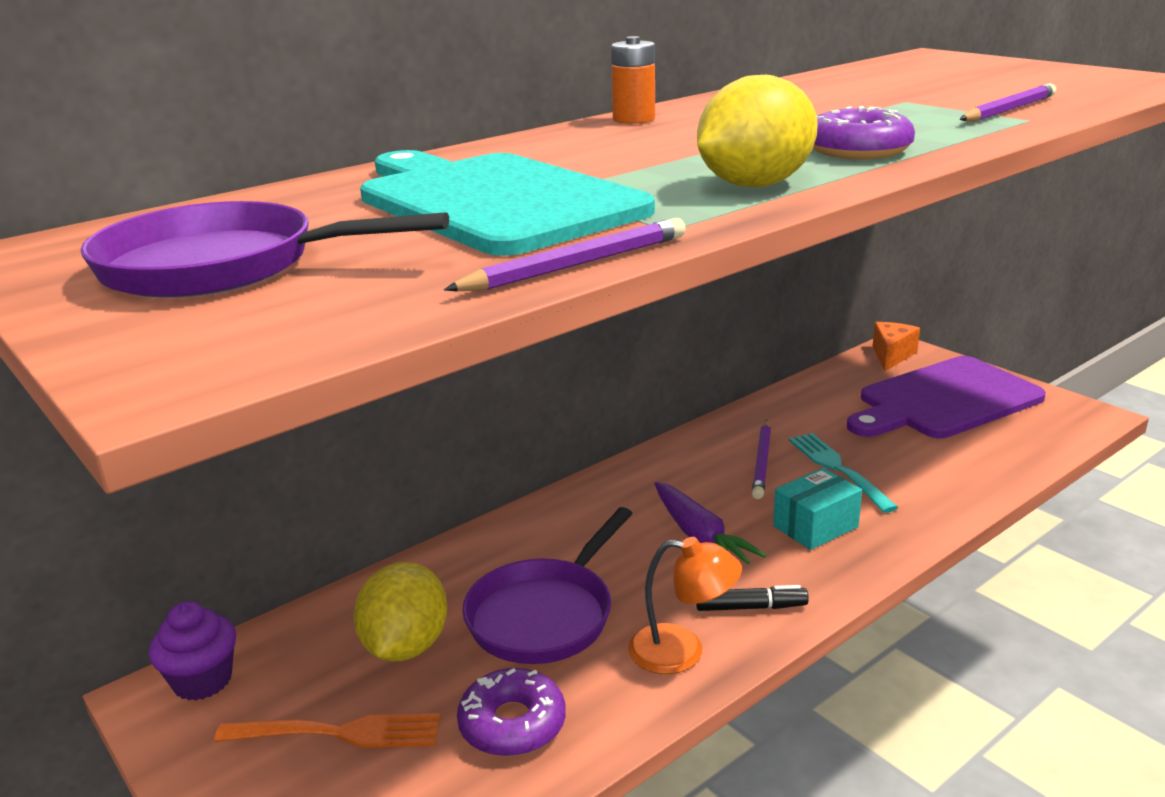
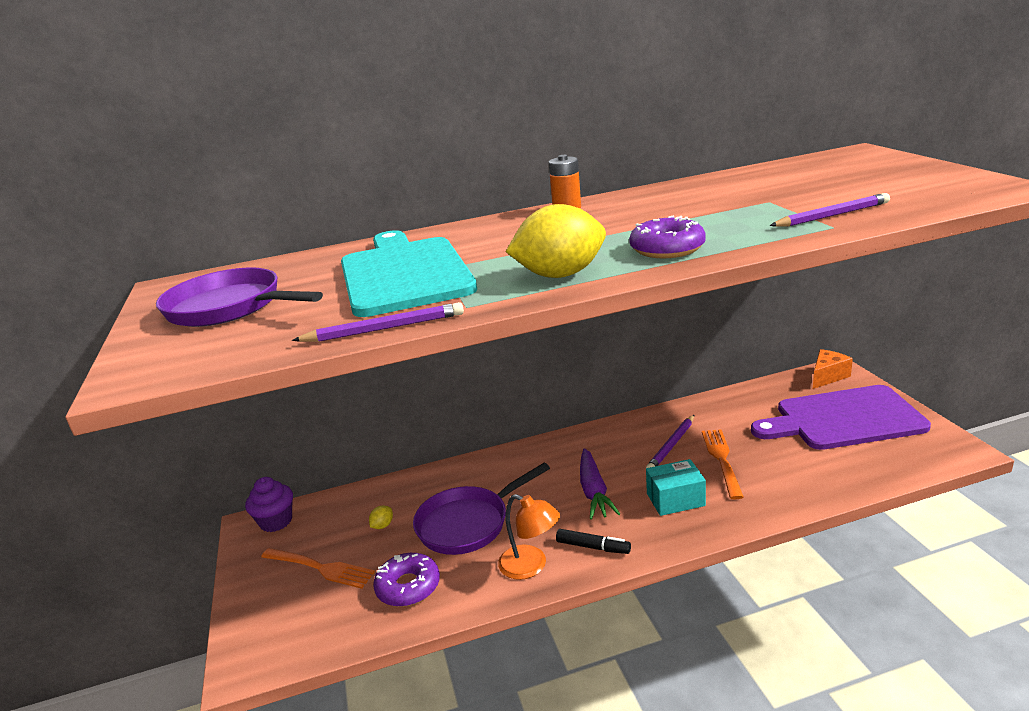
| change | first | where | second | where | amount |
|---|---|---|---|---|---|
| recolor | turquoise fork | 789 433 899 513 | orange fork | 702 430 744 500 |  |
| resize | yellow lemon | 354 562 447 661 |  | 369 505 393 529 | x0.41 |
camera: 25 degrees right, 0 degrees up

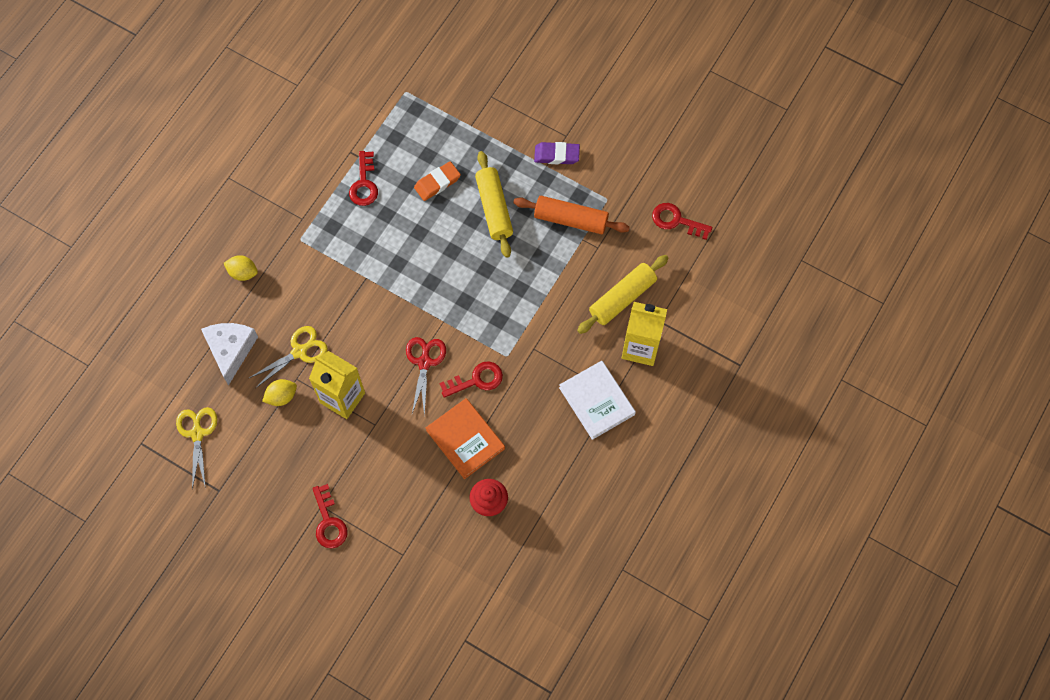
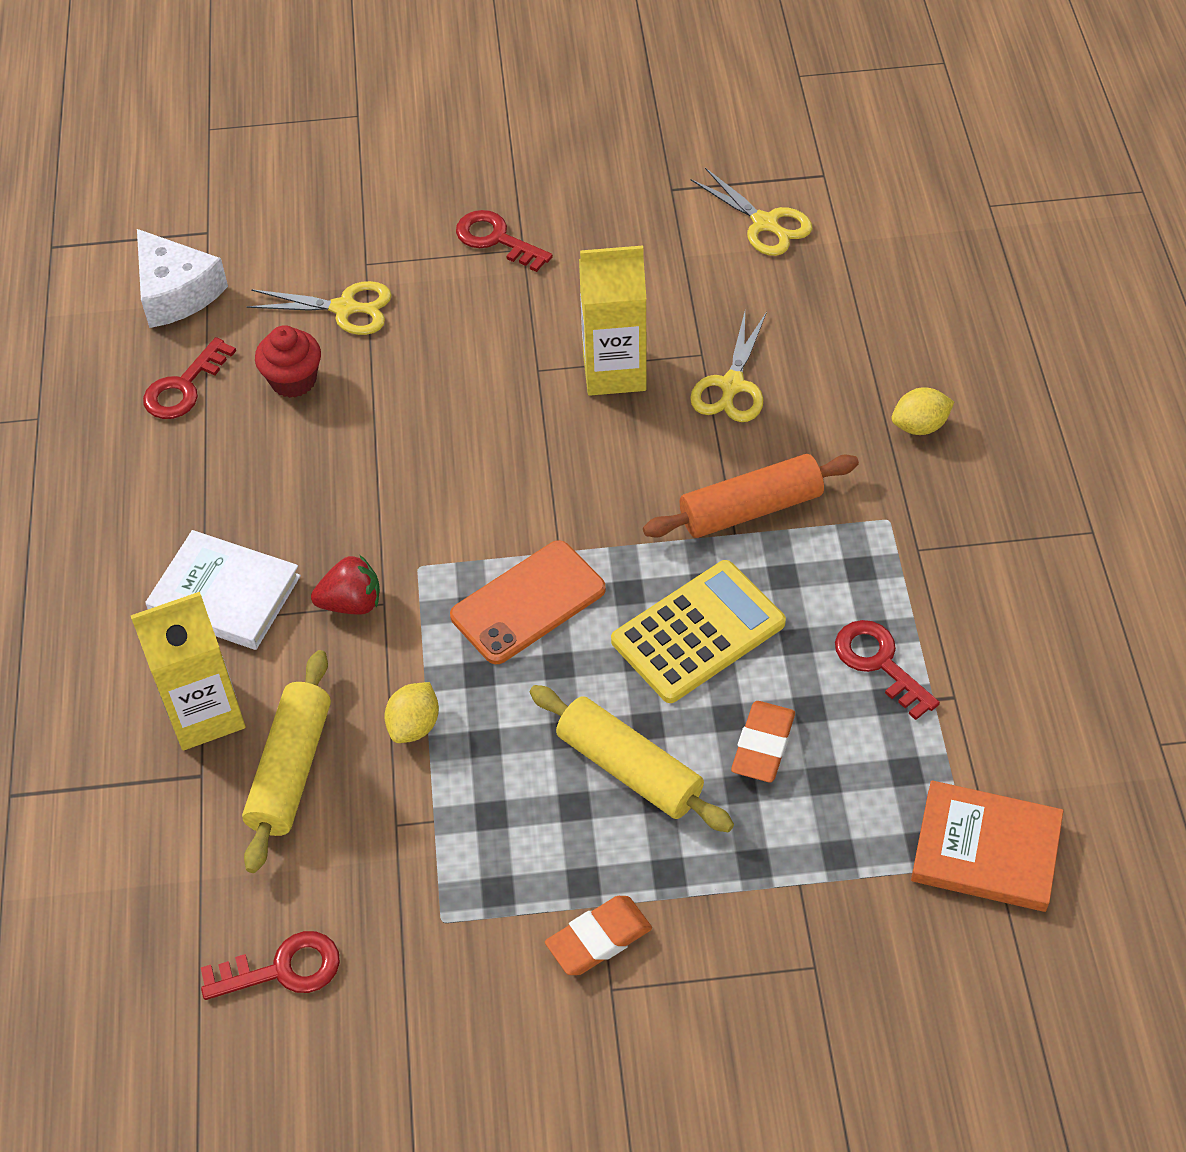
| change | first | where | second | where | amount |
|---|---|---|---|---|---|
| recolor | purple eraser | 534 142 580 164 | orange eraser | 545 896 652 975 |  |
| move | orange rolling pin | 513 196 630 234 |  | 643 454 859 538 |  |
| move | white cheese | 201 323 258 385 |  | 137 229 228 328 |  |
| delete | red scissors | 406 337 446 416 |  |  |  |
| move | red key | 439 361 503 398 |  | 143 337 236 419 |  |
| move | yellow lemon | 262 379 297 406 |  | 385 682 439 743 |  |
| move | orange book | 426 398 505 479 |  | 911 780 1063 912 |  |
| insert |  |  | yellow scissors | 246 281 392 335 |  |
| insert |  |  | orange phone | 450 540 606 664 |  |
| insert |  |  | red strawberry | 311 555 380 615 |  |
| insert |  |  | yellow calculator | 611 560 786 703 |  |
camera: 145 degrees right, 15 degrees down

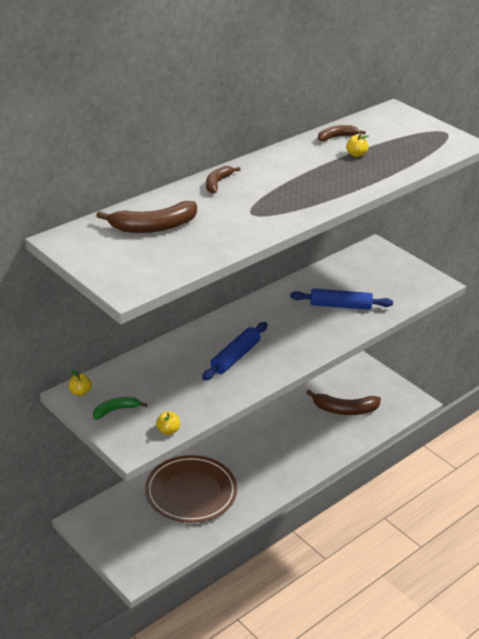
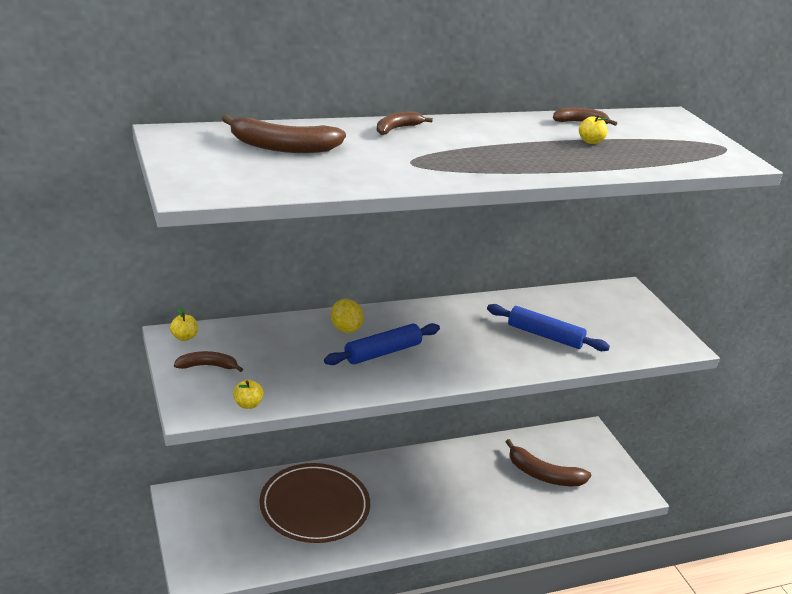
| change | first | where | second | where | amount |
|---|---|---|---|---|---|
| recolor | green banana | 93 397 147 420 | brown banana | 174 351 243 372 |  |
| insert |  |  | yellow lemon | 331 299 364 333 |  |
camera: 20 degrees right, 5 degrees down

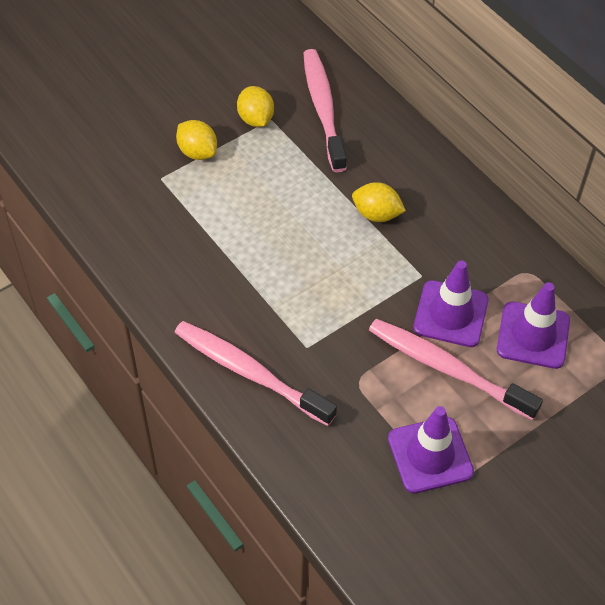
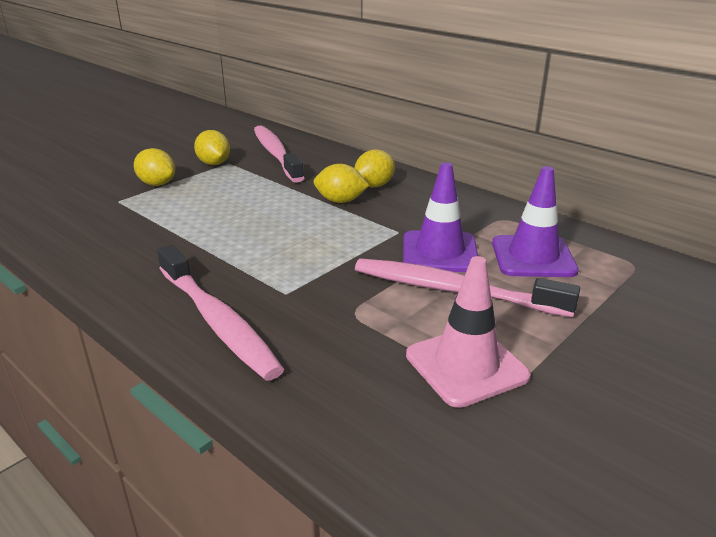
| change | first | where | second | where | amount |
|---|---|---|---|---|---|
| rotate | pink toothbrush | 174 321 337 426 |  | 157 245 284 381 | 150 degrees counterclockwise |
| recolor | purple traffic cone | 388 406 474 494 | pink traffic cone | 406 256 531 408 |  |
| insert |  |  | yellow lemon | 354 149 395 188 |  |
camera: 10 degrees left, 25 degrees down

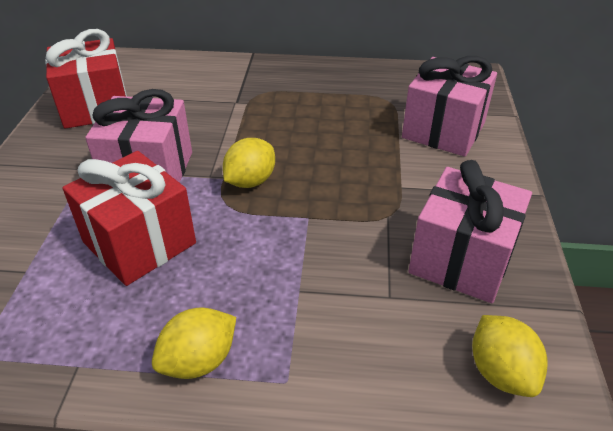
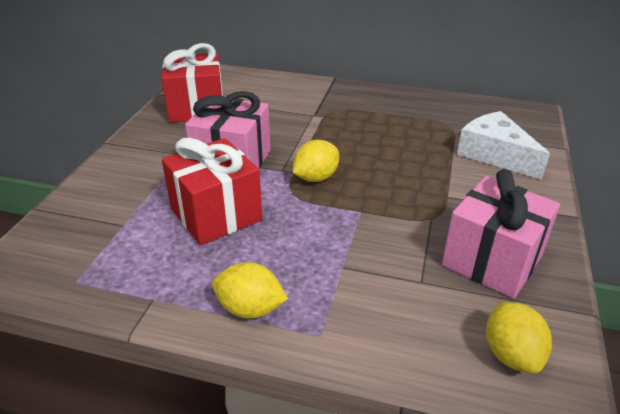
| change | first | where | second | where | amount |
|---|---|---|---|---|---|
| replace | pink gift | 402 56 497 157 | white cheese | 457 111 550 180 |  |
| rotate | yellow lemon | 152 307 236 379 |  | 212 262 288 319 | 45 degrees clockwise |
camera: 10 degrees right, 5 degrees down

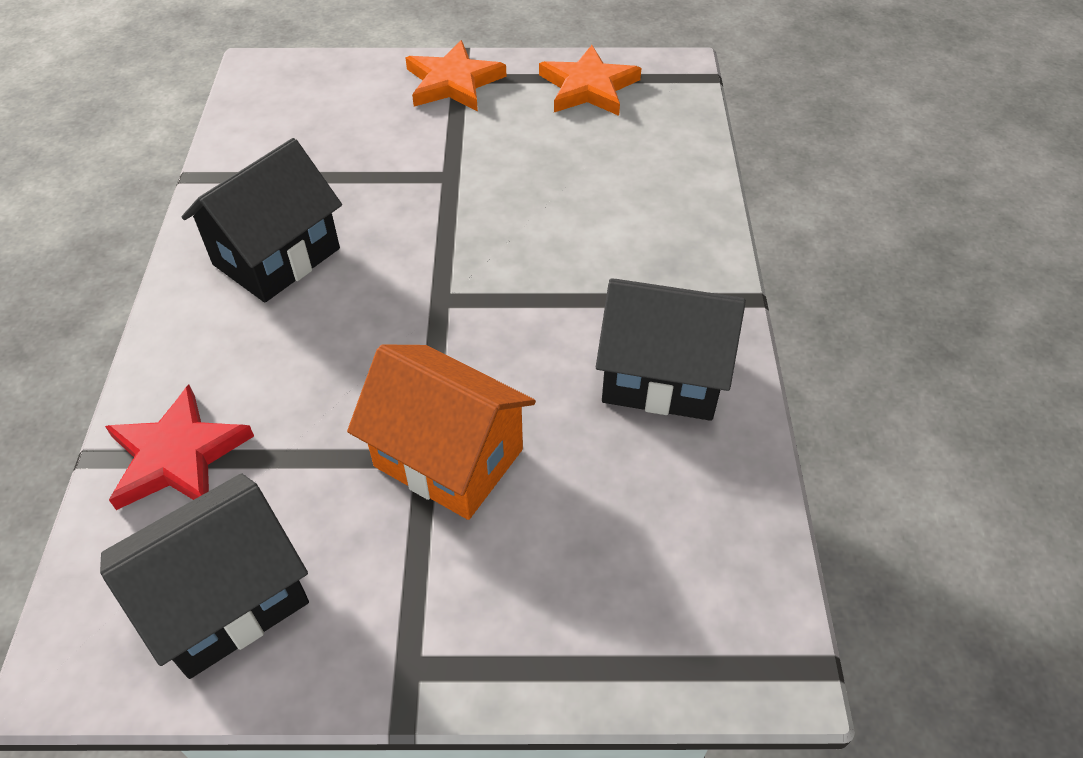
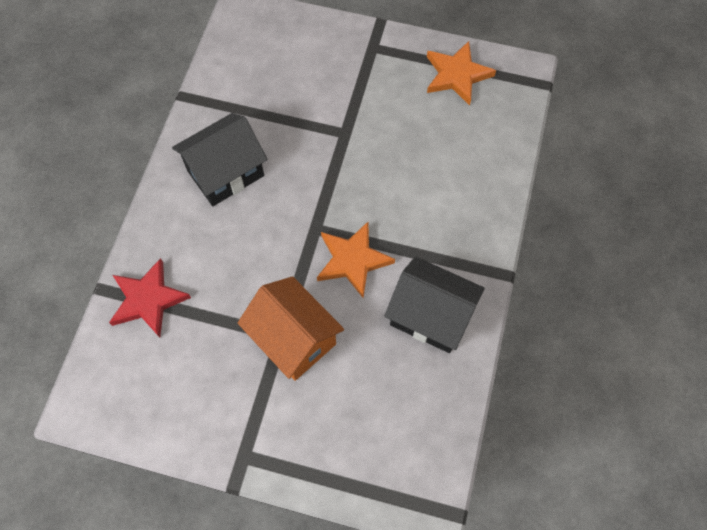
| change | first | where | second | where | amount |
|---|---|---|---|---|---|
| move | orange star | 405 40 506 111 |  | 317 222 395 298 |  |
| delete | black house | 100 473 309 679 |  |  |  |
camera: 15 degrees right, 15 degrees up

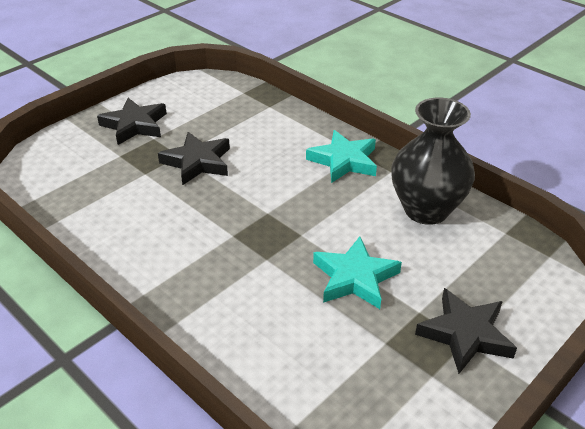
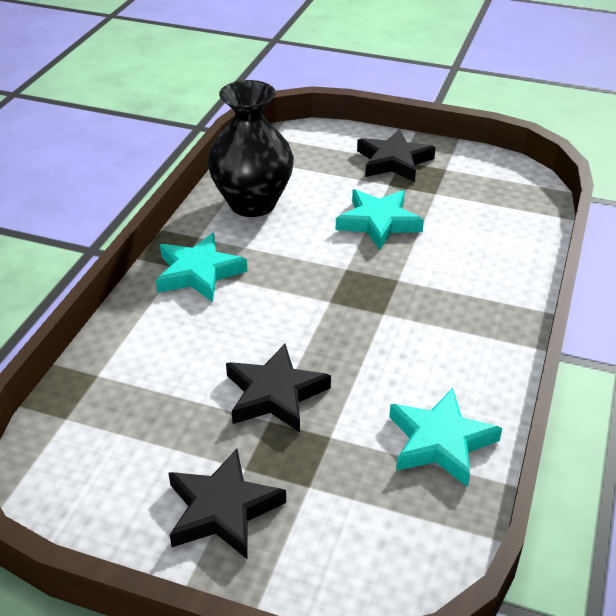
| change | first | where | second | where | amount |
|---|---|---|---|---|---|
| insert |  |  | turquoise star | 389 388 502 487 |  |
camera: 115 degrees left, 0 degrees up

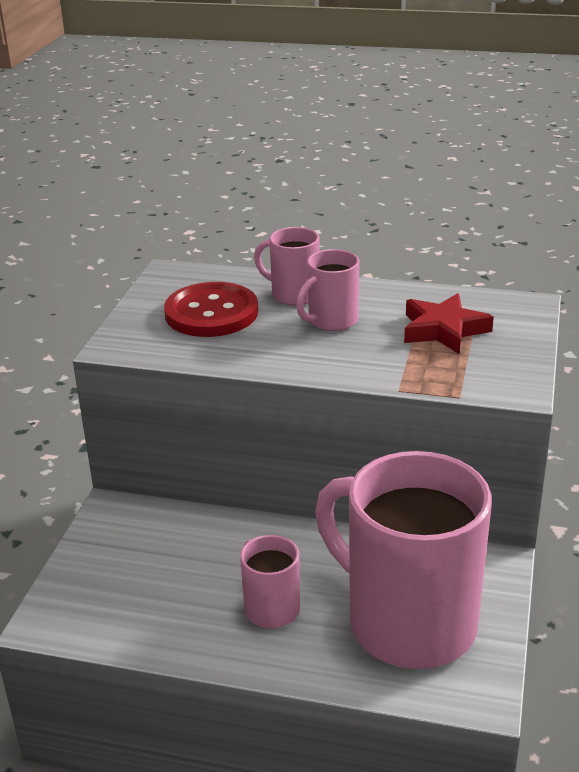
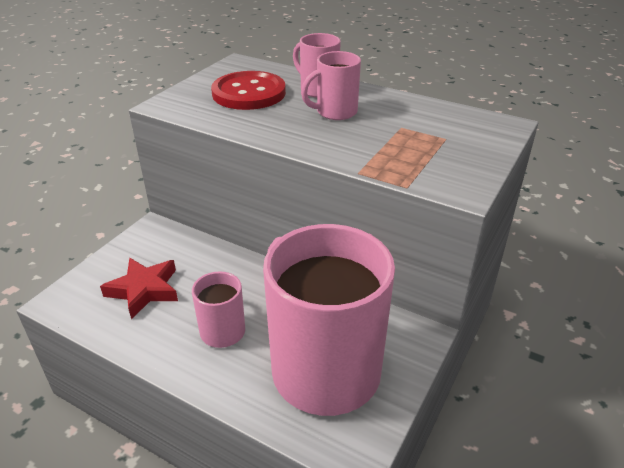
| change | first | where | second | where | amount |
|---|---|---|---|---|---|
| move | red star | 404 293 494 354 |  | 100 258 178 319 |  |
camera: 15 degrees right, 5 degrees up

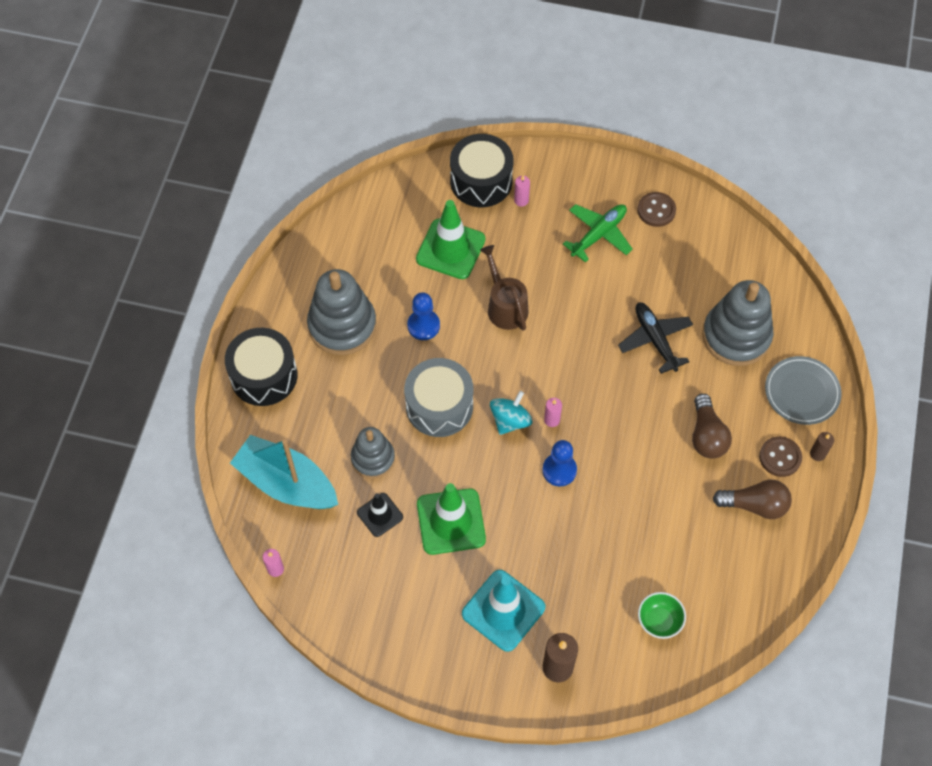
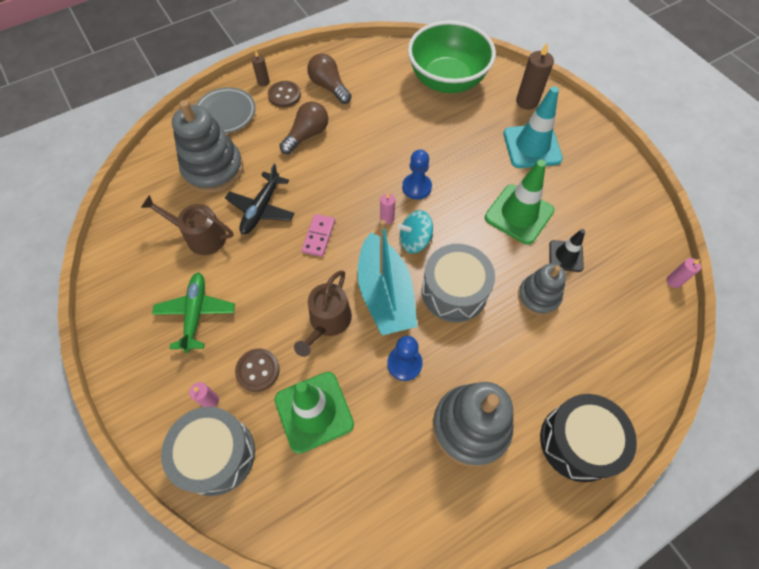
| change | first | where | second | where | amount |
|---|---|---|---|---|---|
| recolor | black drum | 450 134 514 207 | grey drum | 161 407 255 496 |  |
| move | brown button | 637 192 676 227 |  | 235 349 280 392 |  |
| rotate | green plane | 563 204 633 263 |  | 152 272 235 353 | 90 degrees clockwise |
| move | turquoise boat | 230 435 338 509 |  | 357 220 417 335 |  |
| resize | green bowl | 638 592 686 639 |  | 408 21 496 93 | x2.41 |
| insert |  |  | brown watering can | 141 195 233 255 |  |
| insert |  |  | pink domino | 302 214 335 257 |  |
camera: 135 degrees left, 0 degrees up

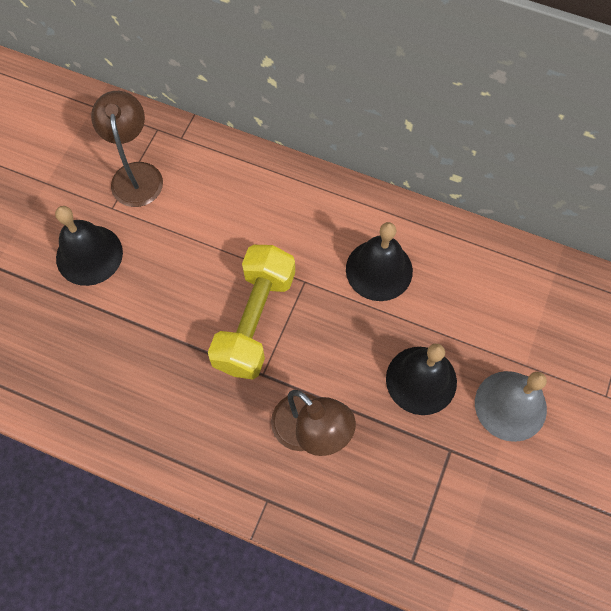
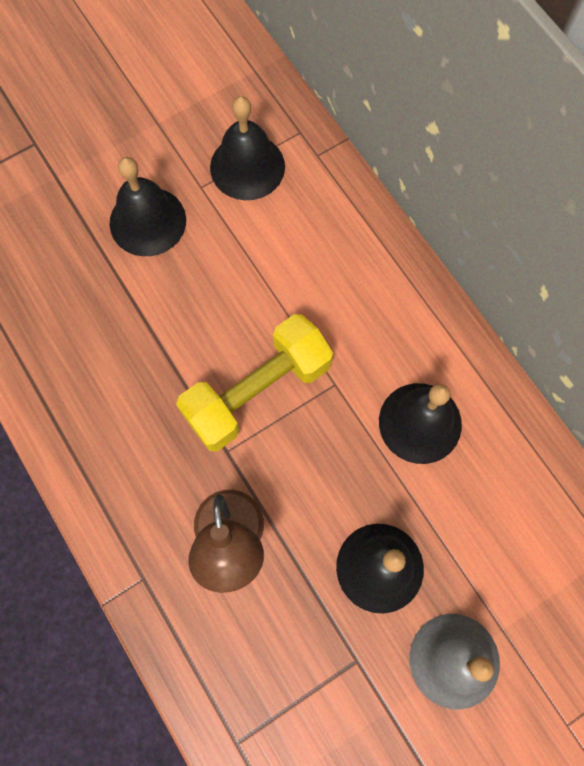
| change | first | where | second | where | amount |
|---|---|---|---|---|---|
| replace | brown lamp | 91 91 163 207 | black bell | 210 96 285 200 |  |
camera: 35 degrees right, 5 degrees up

